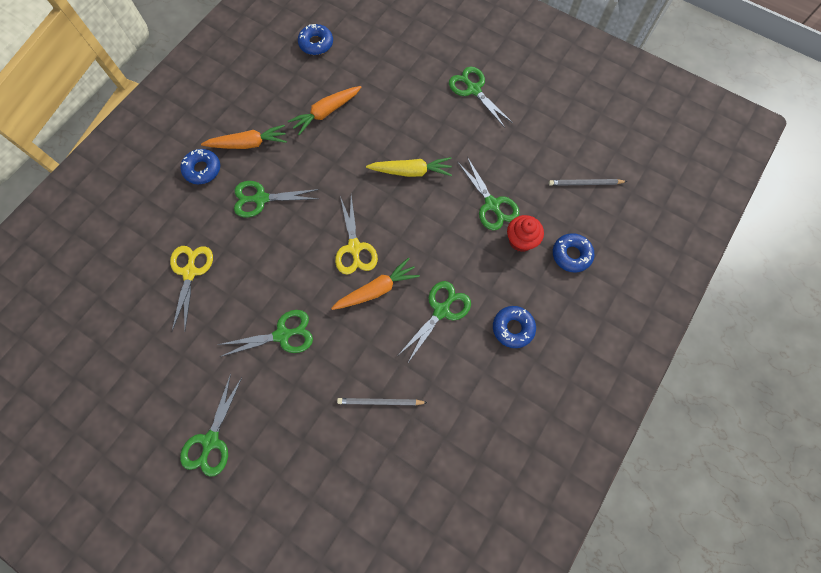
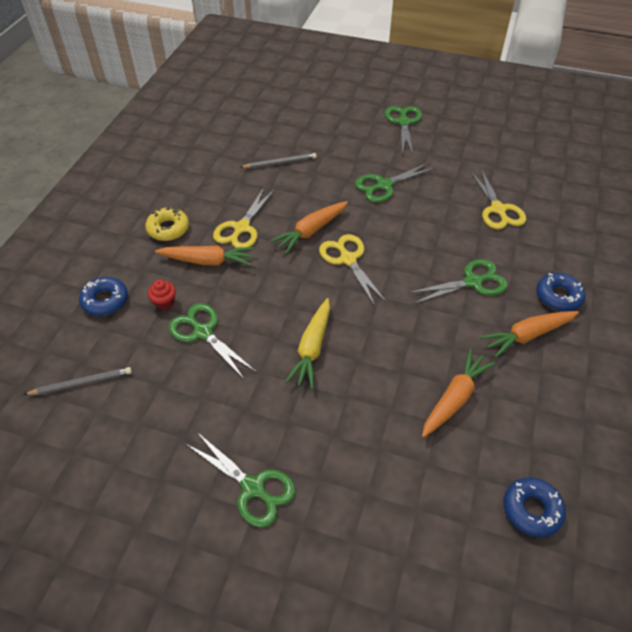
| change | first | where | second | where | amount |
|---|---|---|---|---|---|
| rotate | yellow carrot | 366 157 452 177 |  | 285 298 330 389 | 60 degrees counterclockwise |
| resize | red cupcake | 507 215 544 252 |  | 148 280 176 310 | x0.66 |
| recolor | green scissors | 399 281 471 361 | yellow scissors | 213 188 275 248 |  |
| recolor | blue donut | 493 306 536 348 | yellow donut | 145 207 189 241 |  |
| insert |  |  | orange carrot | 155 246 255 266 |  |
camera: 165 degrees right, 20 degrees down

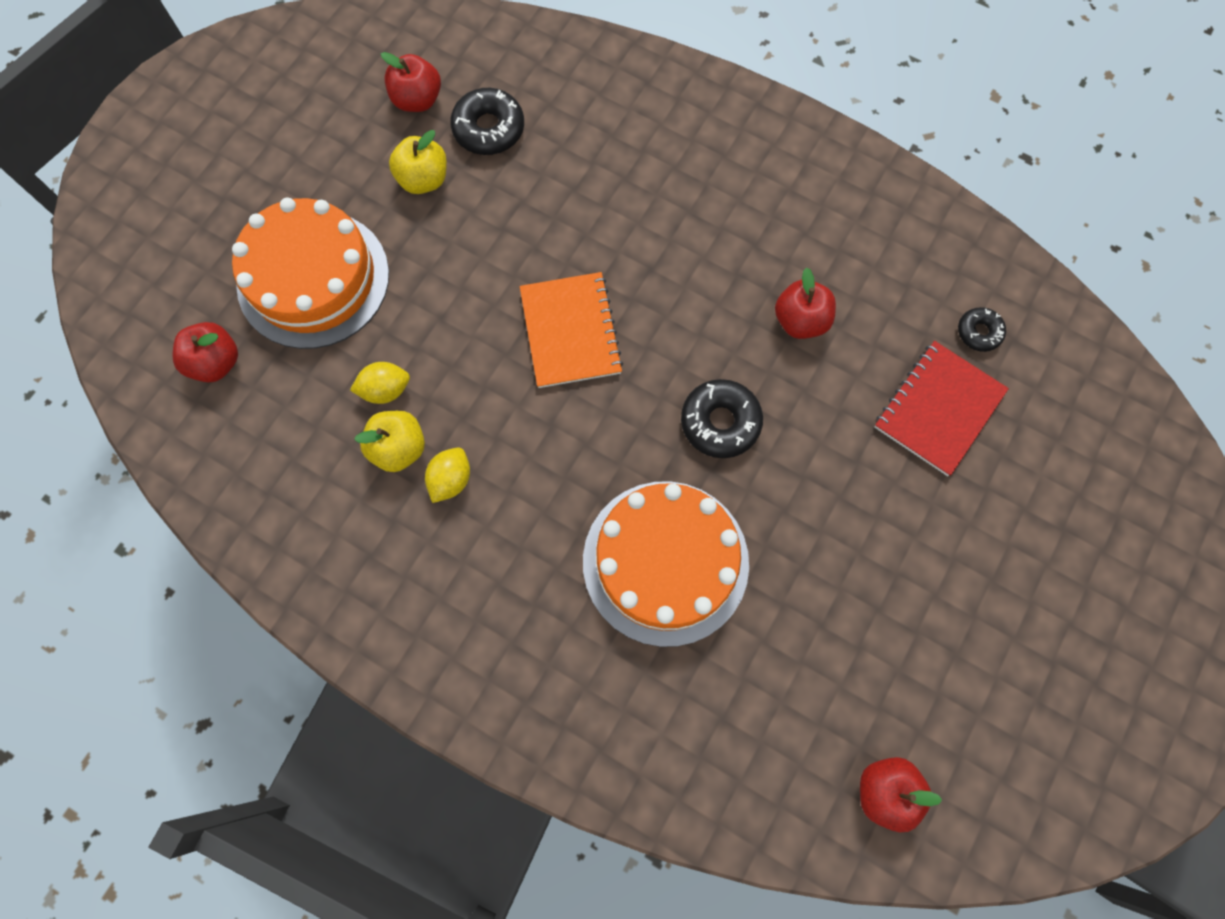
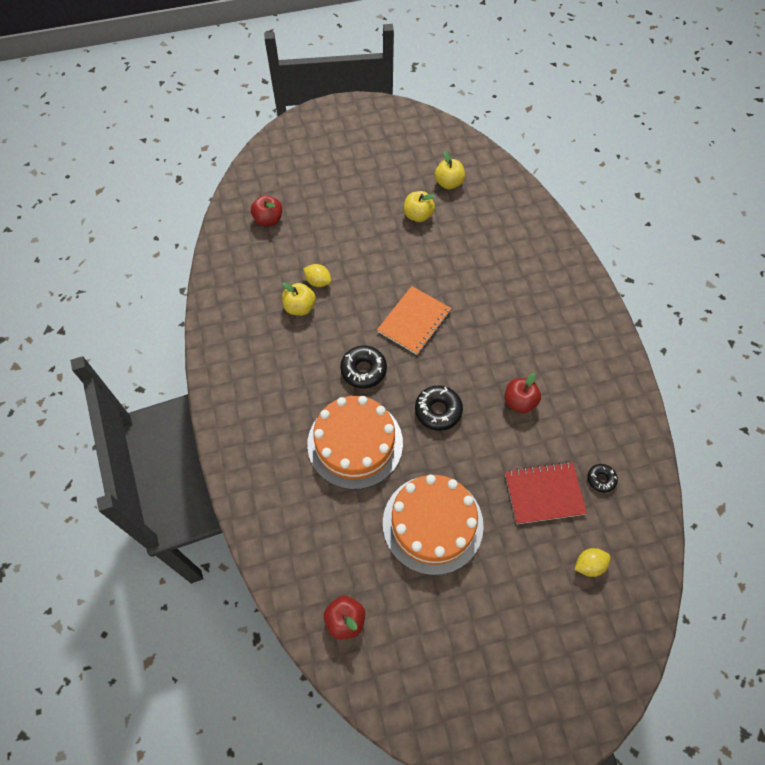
| change | first | where | second | where | amount |
|---|---|---|---|---|---|
| recolor | red apple | 381 52 441 112 | yellow apple | 435 151 465 189 |  |
| move | black donut | 450 88 524 155 |  | 340 345 387 389 |  |
| move | orange cake | 232 197 389 349 |  | 383 474 484 575 |  |
| move | yellow lemon | 425 447 470 503 |  | 575 548 611 577 |  |
camera: 45 degrees right, 10 degrees down

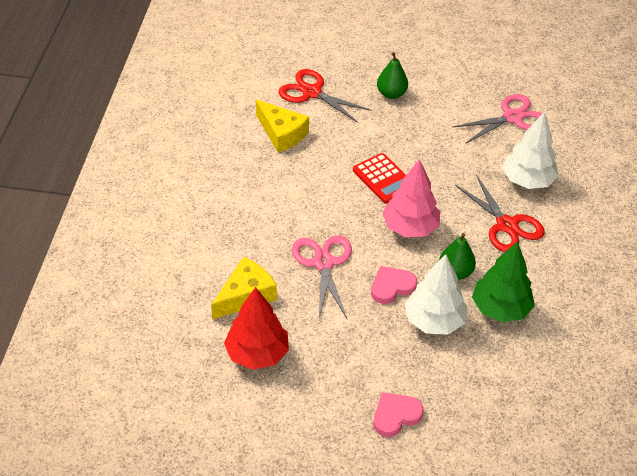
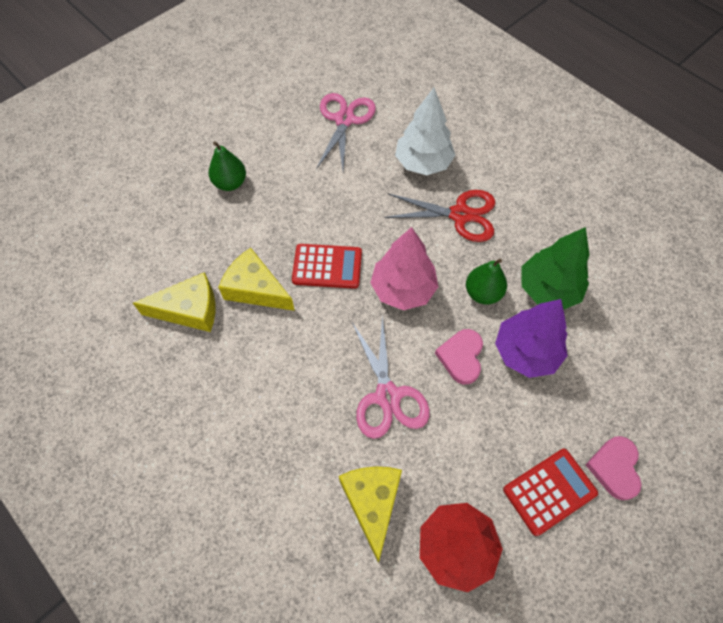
| change | first | where | second | where | amount |
|---|---|---|---|---|---|
| delete | red scissors | 278 69 372 123 |  |  |  |
| rotate | pink scissors | 292 235 352 318 |  | 352 315 430 439 | 135 degrees counterclockwise |
| recolor | white tree | 405 254 467 335 | purple tree | 495 299 568 378 |  |
| insert |  |  | yellow cheese | 218 248 295 311 |  |
| insert |  |  | red calculator | 503 449 598 536 |  |
camera: 50 degrees left, 15 degrees up

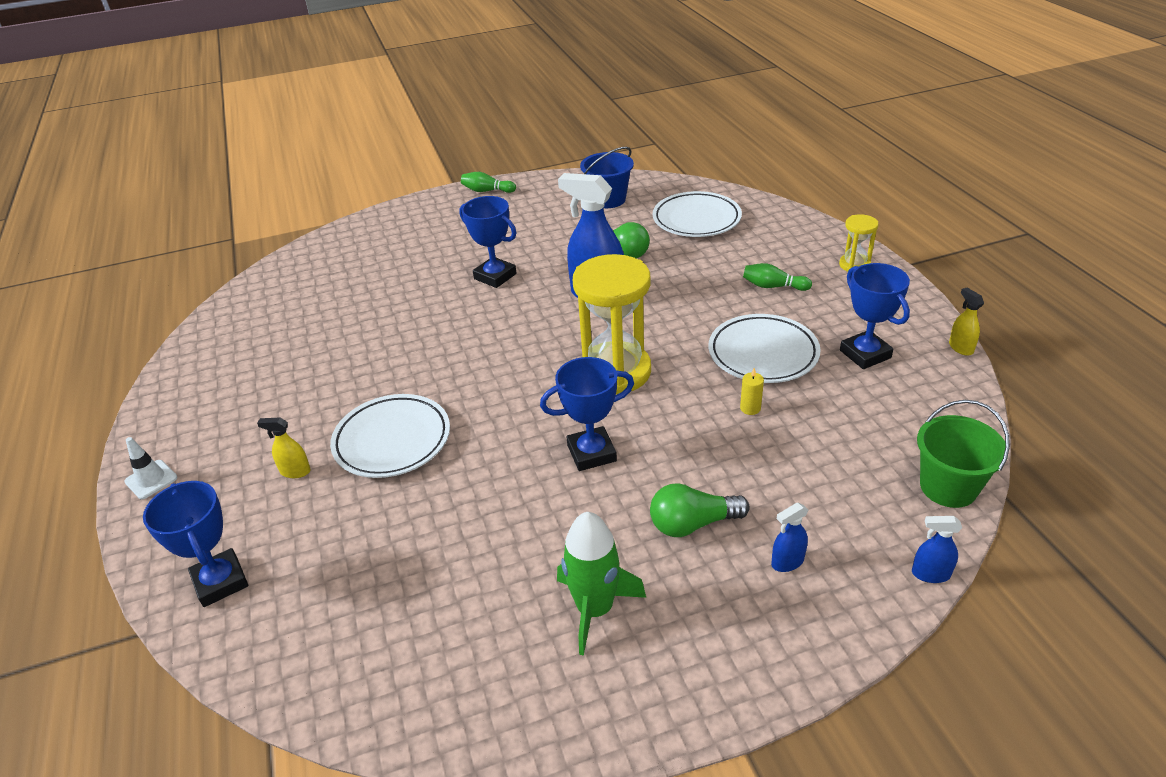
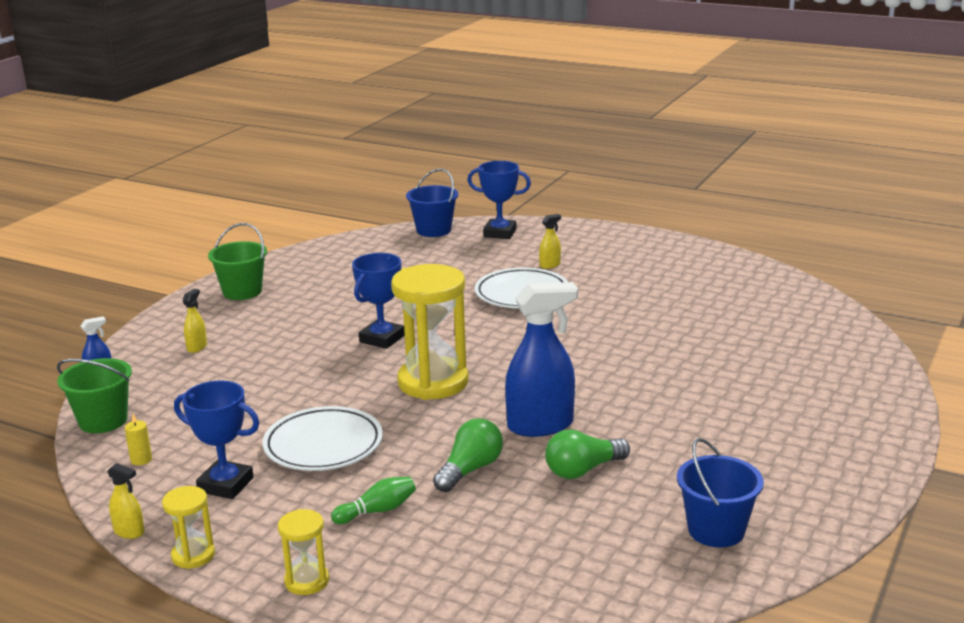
| change | first | where | second | where | amount |
|---|---|---|---|---|---|
| delete | green bowling pin | 461 172 516 193 |  |  |  |
| delete | white plate | 653 191 742 237 |  |  |  |
| delete | blue trophy | 459 196 517 288 |  |  |  |
| move | yellow candle | 740 368 764 415 |  | 125 413 152 465 |  |
| delete | white traffic cone | 124 437 177 499 |  |  |  |
| move | green light bulb | 650 483 750 537 |  | 433 418 503 492 |  |
| recolor | blue spray bottle | 771 503 808 572 | yellow spray bottle | 183 289 207 353 |  |
| delete | green rocket | 557 512 646 656 |  |  |  |
| insert |  |  | blue bucket | 406 168 458 237 |  |
| insert |  |  | green bucket | 208 223 267 300 |  |
| insert |  |  | yellow hourglass | 162 486 215 569 |  |
camera: 135 degrees right, 15 degrees down

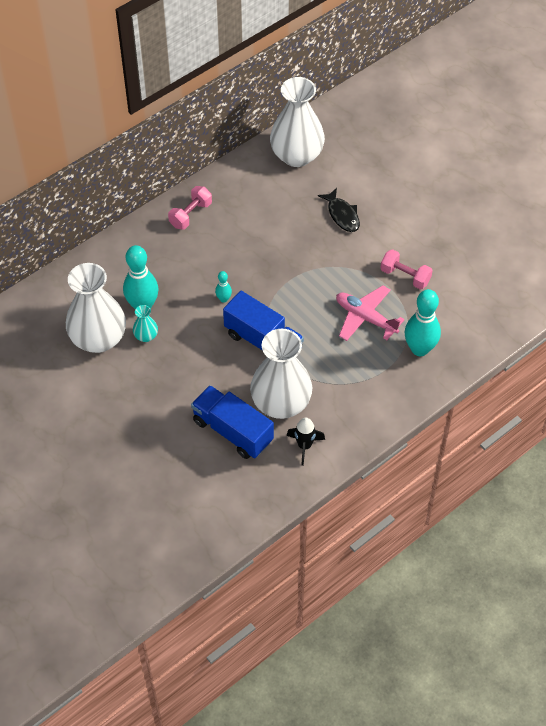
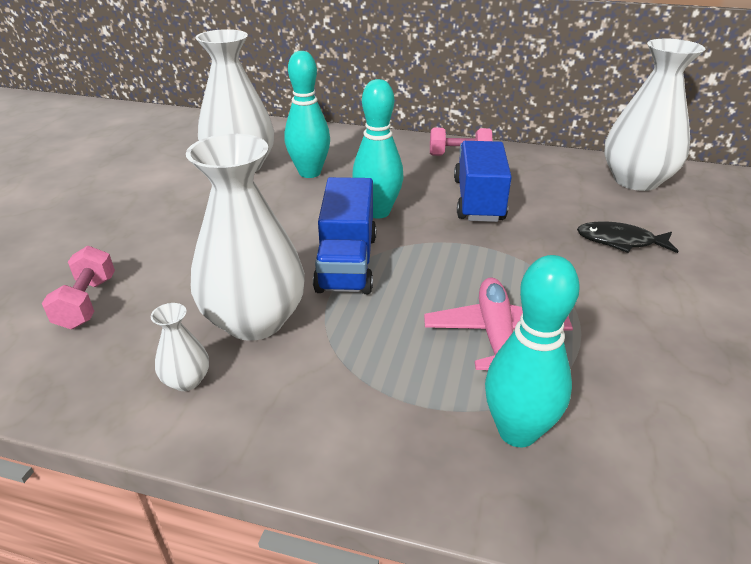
| change | first | where | second | where | amount |
|---|---|---|---|---|---|
| rotate | black fish | 318 188 360 232 |  | 577 221 678 253 | 75 degrees clockwise |
| move | pink dumbbell | 380 249 433 290 |  | 42 246 115 329 |  |
| resize | turquoise bowling pin | 215 271 232 303 |  | 352 79 403 219 | x2.11 |
| delete | turquoise vase | 133 305 158 342 |  |  |  |
| move | blue truck | 191 385 274 459 |  | 454 141 512 222 |  |
| replace | black rocket | 287 417 325 466 | white vase | 151 303 209 391 |  |
camera: 55 degrees right, 20 degrees down

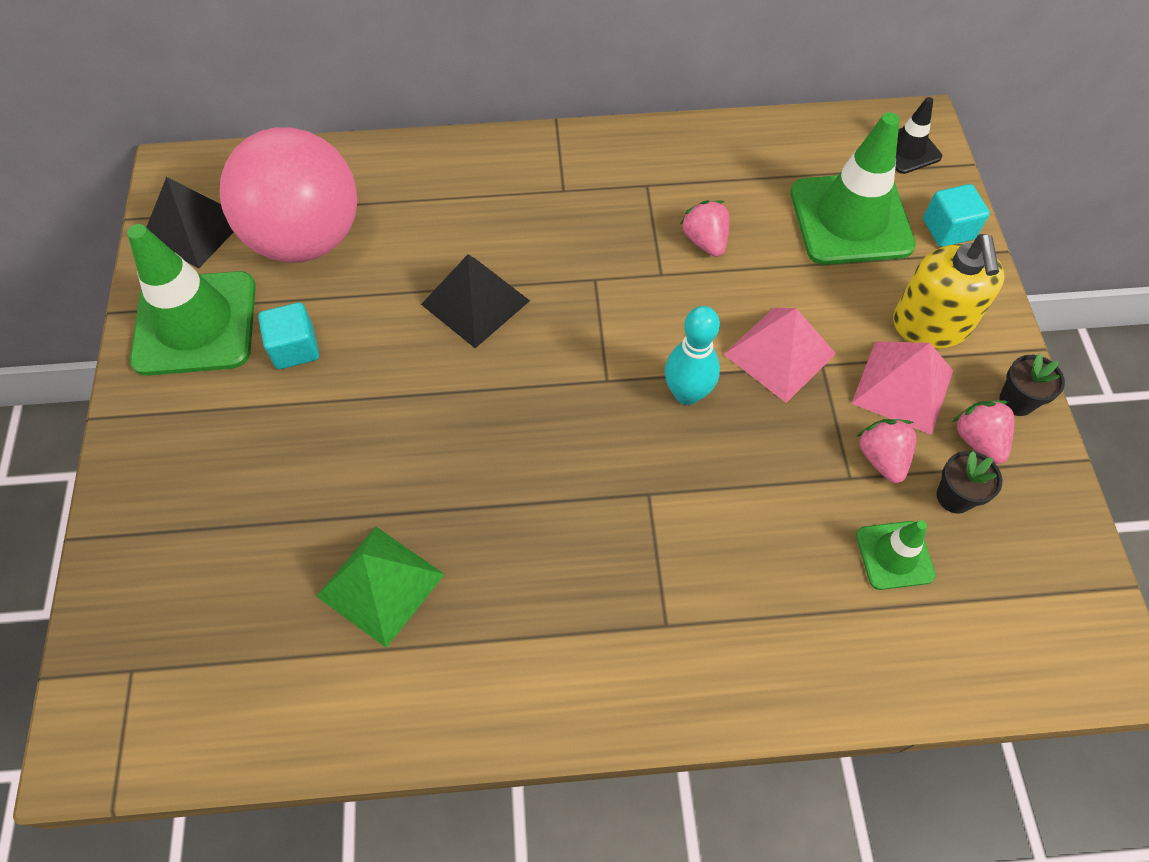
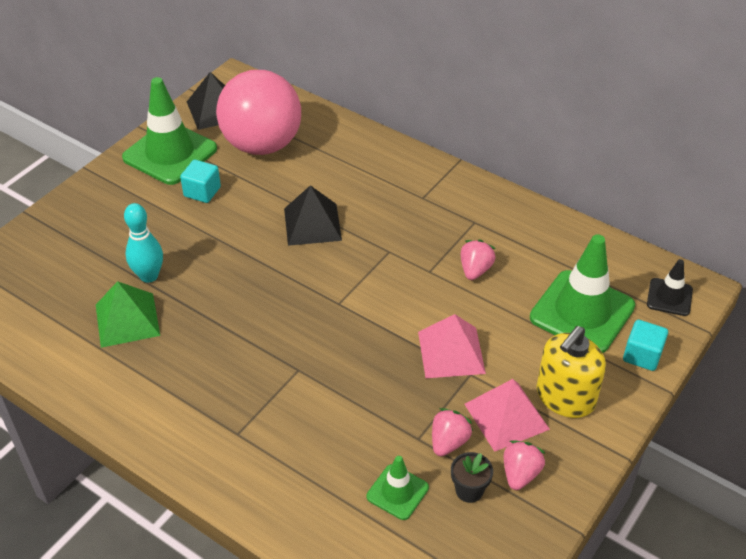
| change | first | where | second | where | amount |
|---|---|---|---|---|---|
| move | turquoise bowling pin | 665 306 720 405 |  | 124 203 163 283 |  |
| delete | black flower pot | 999 353 1065 416 |  |  |  |
camera: 40 degrees right, 15 degrees down

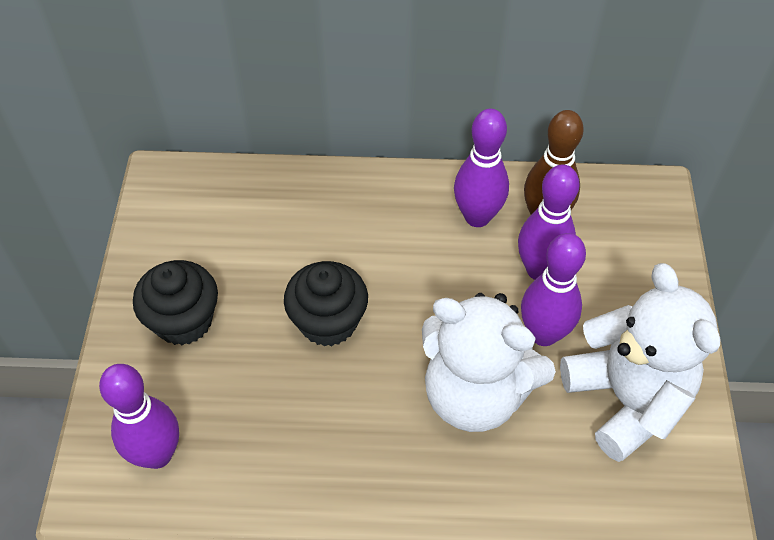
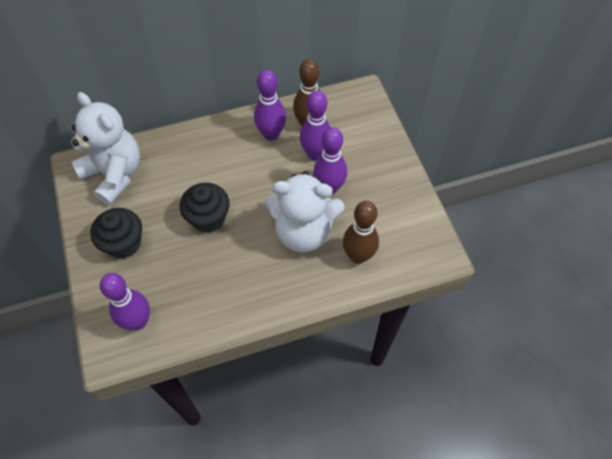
| change | first | where | second | where | amount |
|---|---|---|---|---|---|
| move | white teddy bear | 560 263 721 462 |  | 71 92 140 205 |  |
| insert |  |  | brown bowling pin | 343 201 379 264 |  |
camera: 20 degrees left, 5 degrees up

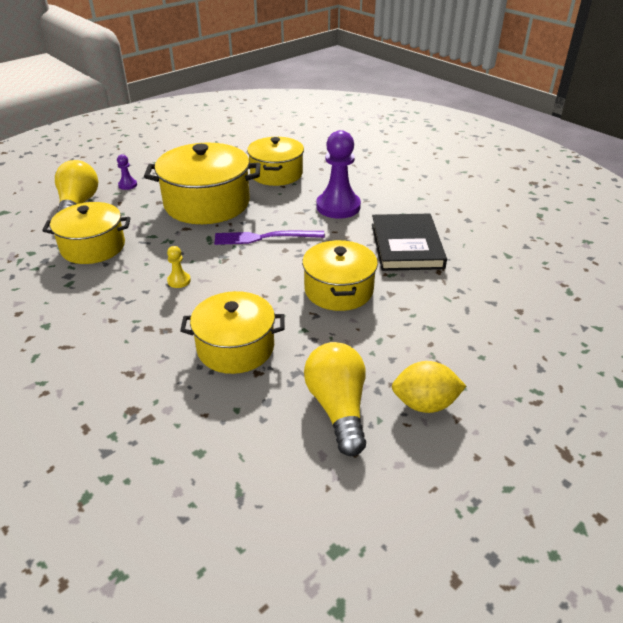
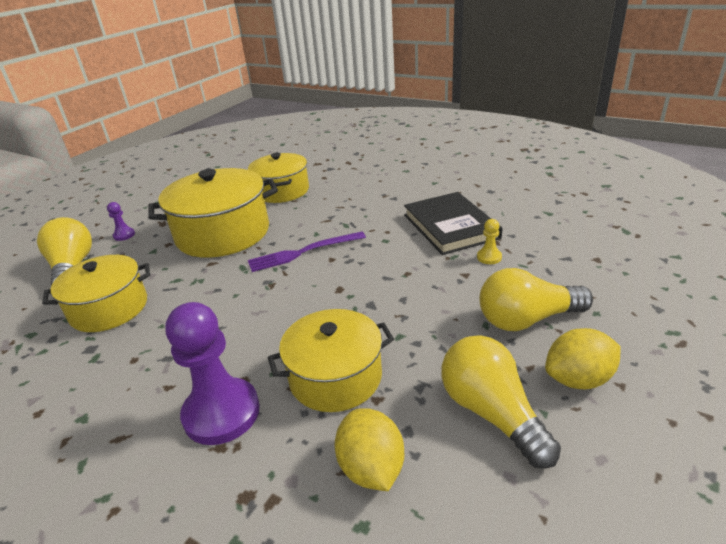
| change | first | where | second | where | amount |
|---|---|---|---|---|---|
| move | purple pawn | 316 130 361 219 |  | 166 302 260 445 |  |
| delete | yellow pot | 302 240 378 311 |  |  |  |
| move | yellow pawn | 167 246 191 288 |  | 477 219 502 264 |  |
| insert |  |  | yellow light bulb | 480 268 593 331 |  |
| insert |  |  | yellow lemon | 335 408 404 491 |  |
camera: 15 degrees left, 5 degrees down

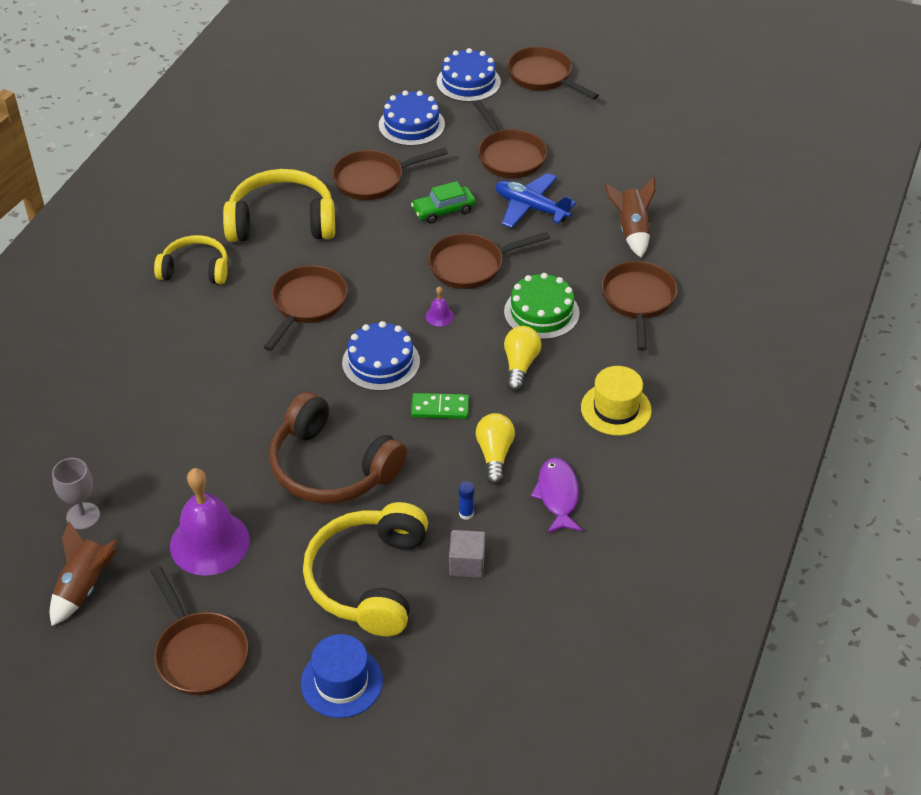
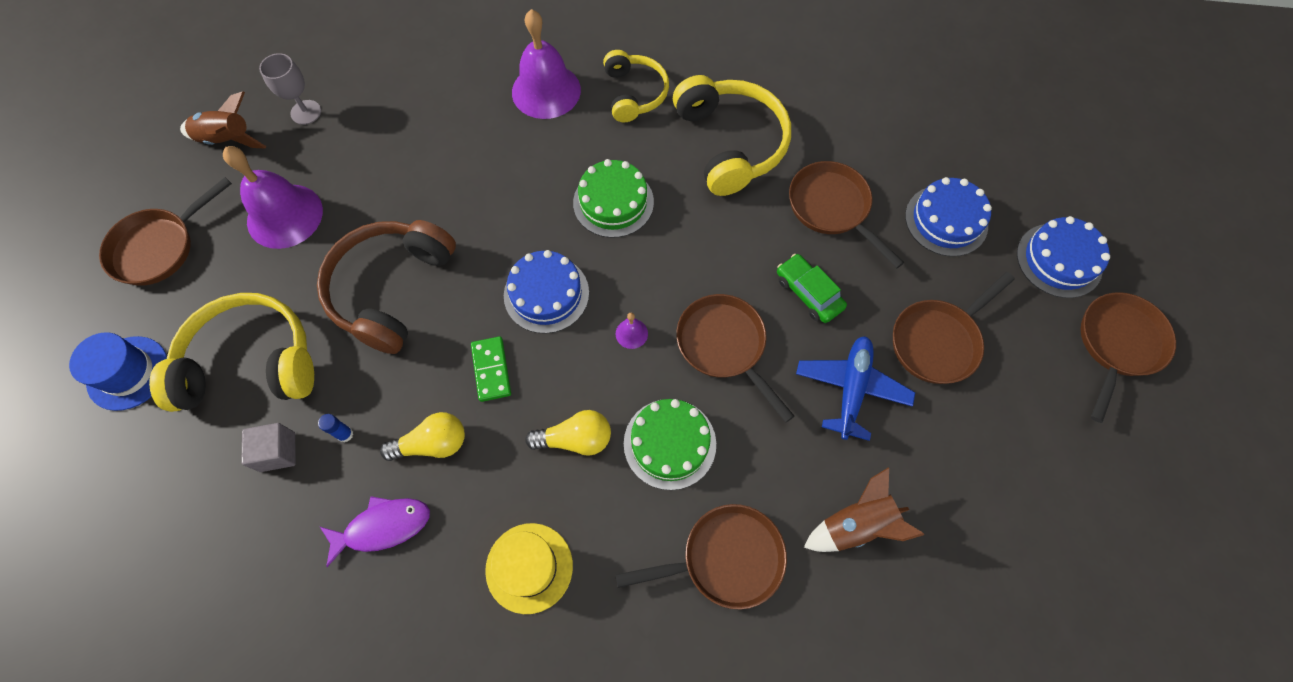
| change | first | where | second | where | amount |
|---|---|---|---|---|---|
| replace | brown pan | 263 265 348 351 | green cake | 573 159 654 238 |  |
| insert |  |  | purple bell | 512 9 581 119 |  |
camera: 75 degrees right, 20 degrees up

